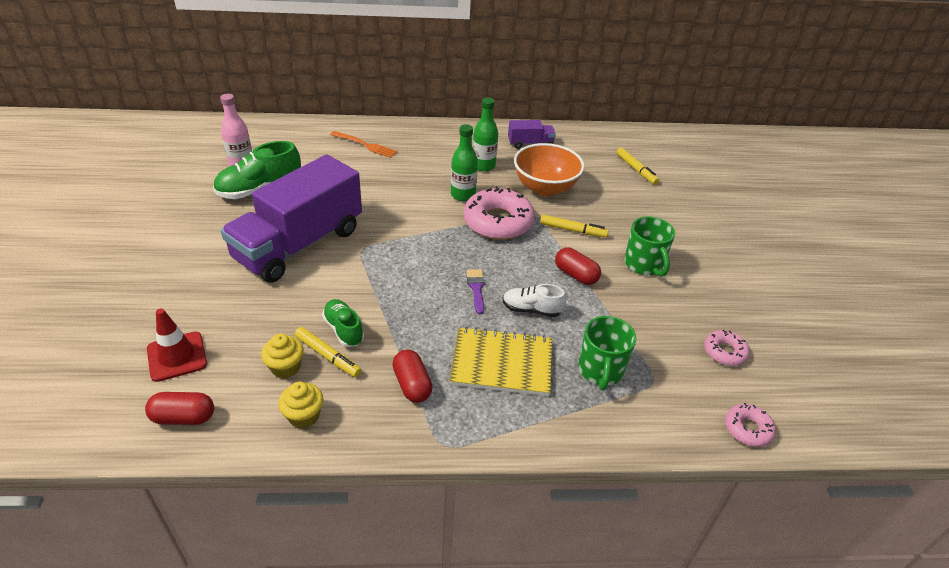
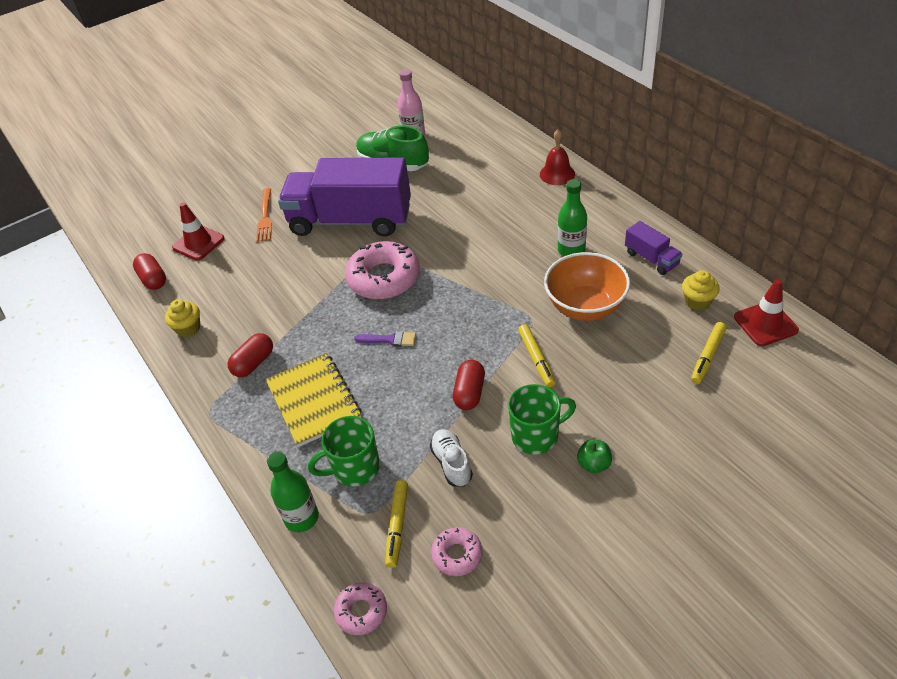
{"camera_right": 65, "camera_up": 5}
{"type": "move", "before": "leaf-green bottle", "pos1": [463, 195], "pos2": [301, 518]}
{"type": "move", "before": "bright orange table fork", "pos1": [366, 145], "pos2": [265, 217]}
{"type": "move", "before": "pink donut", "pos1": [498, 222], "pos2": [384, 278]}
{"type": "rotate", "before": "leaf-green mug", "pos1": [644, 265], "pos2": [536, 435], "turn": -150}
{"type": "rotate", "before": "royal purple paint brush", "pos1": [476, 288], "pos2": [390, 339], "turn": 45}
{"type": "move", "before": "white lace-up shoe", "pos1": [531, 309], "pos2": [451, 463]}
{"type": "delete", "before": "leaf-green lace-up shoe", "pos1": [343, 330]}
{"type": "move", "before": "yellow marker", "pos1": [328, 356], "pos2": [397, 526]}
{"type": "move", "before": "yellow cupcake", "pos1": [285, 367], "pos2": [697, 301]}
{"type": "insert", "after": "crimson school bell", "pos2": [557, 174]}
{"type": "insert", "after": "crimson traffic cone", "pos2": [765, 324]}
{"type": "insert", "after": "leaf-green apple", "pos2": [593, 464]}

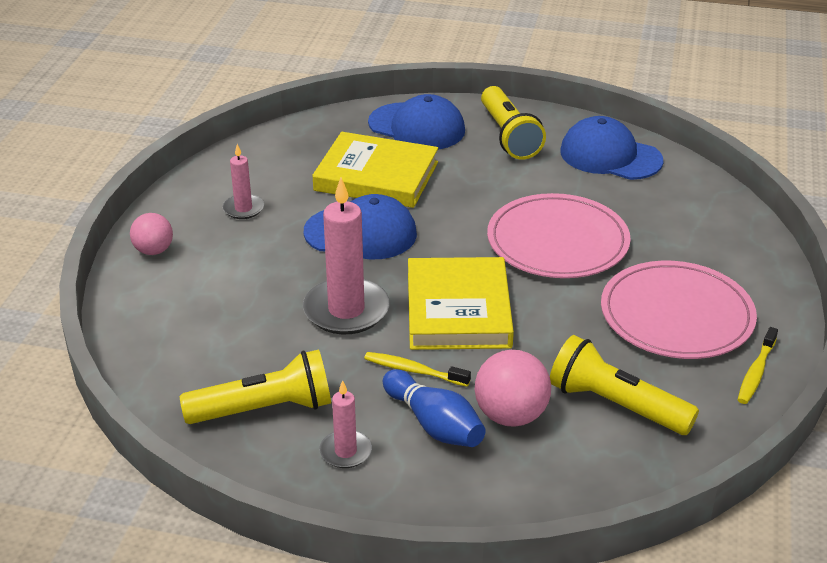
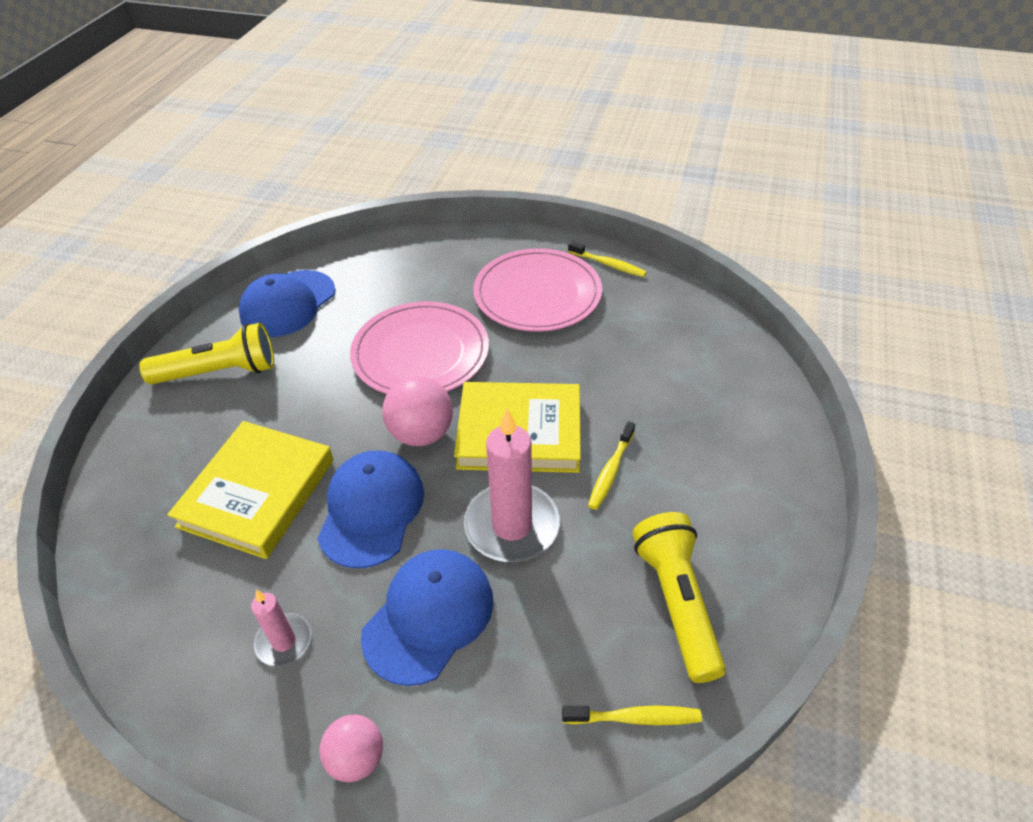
{"camera_right": -85, "camera_up": 10}
{"type": "move", "before": "blue peaked cap", "pos1": [417, 127], "pos2": [428, 616]}
{"type": "delete", "before": "yellow torch", "pos1": [616, 405]}
{"type": "move", "before": "pink ball", "pos1": [510, 415], "pos2": [421, 434]}
{"type": "delete", "before": "blue skittle", "pos1": [434, 424]}
{"type": "delete", "before": "pink candle", "pos1": [345, 451]}
{"type": "insert", "after": "yellow toothbrush", "pos2": [635, 718]}

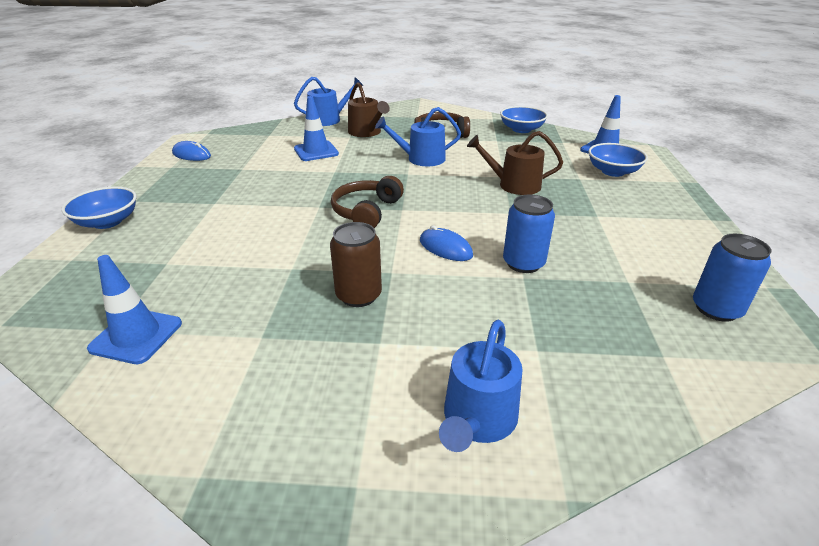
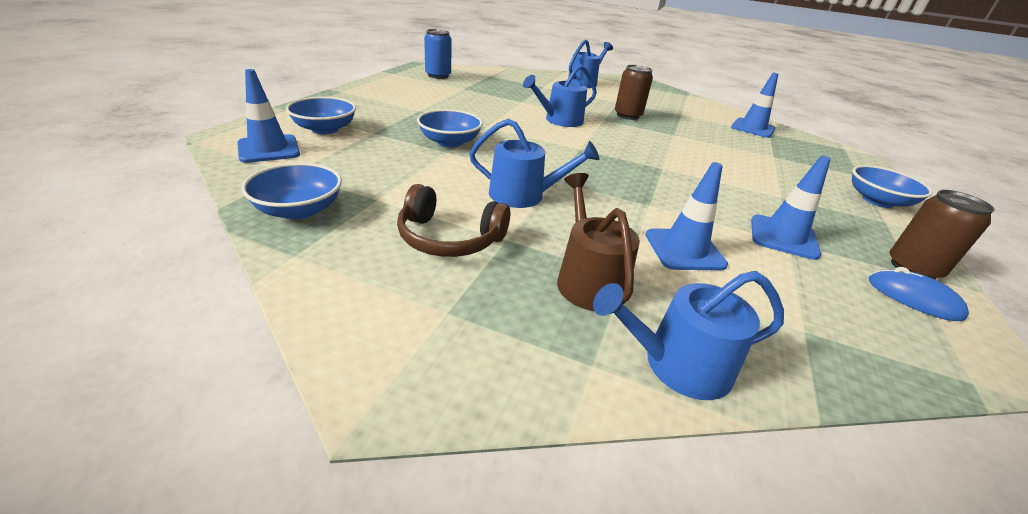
{"camera_right": -165, "camera_up": 0}
{"type": "replace", "before": "dark brown sprinkling can", "after": "blue deep dish", "pos1": [514, 185], "pos2": [450, 142]}
{"type": "delete", "before": "dark brown headset", "pos1": [366, 211]}
{"type": "delete", "before": "blue tin", "pos1": [523, 263]}
{"type": "replace", "before": "blue mouse", "after": "blue sprinkling can", "pos1": [445, 248], "pos2": [560, 120]}
{"type": "insert", "after": "blue traffic cone", "pos2": [783, 237]}
{"type": "insert", "after": "dark brown tin", "pos2": [913, 268]}

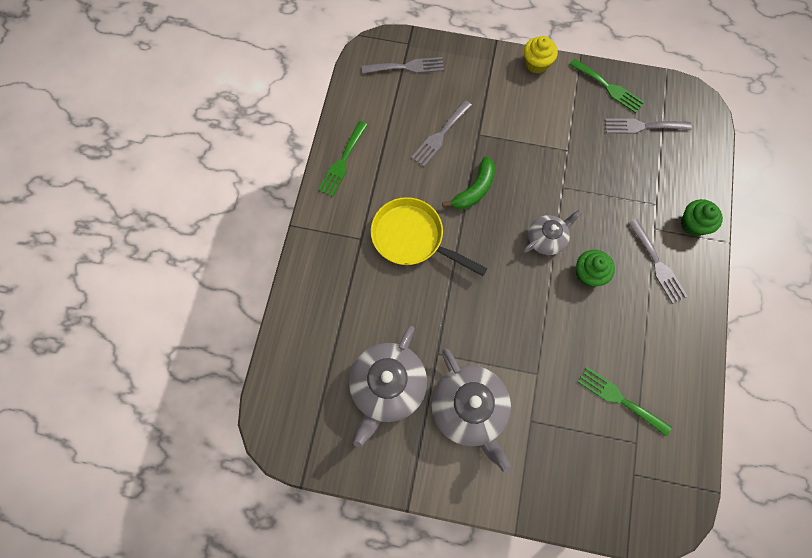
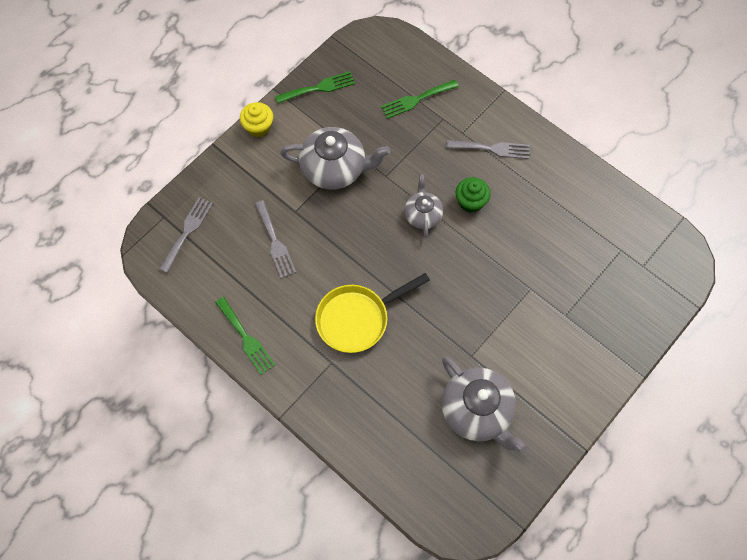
{"camera_right": -60, "camera_up": -5}
{"type": "delete", "before": "ash-grey table fork", "pos1": [642, 126]}
{"type": "delete", "before": "leaf-green toy banana", "pos1": [474, 190]}
{"type": "delete", "before": "leaf-green cupcake", "pos1": [693, 224]}
{"type": "move", "before": "ash-grey tea pot", "pos1": [469, 409], "pos2": [335, 168]}
{"type": "move", "before": "leaf-green table fork", "pos1": [619, 399], "pos2": [416, 99]}

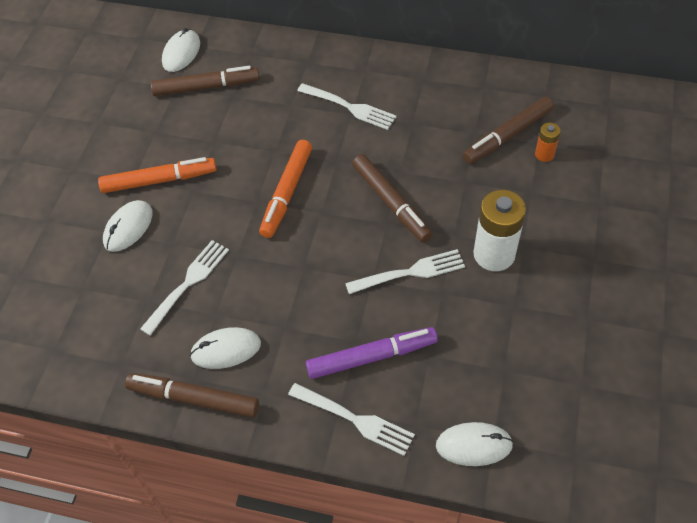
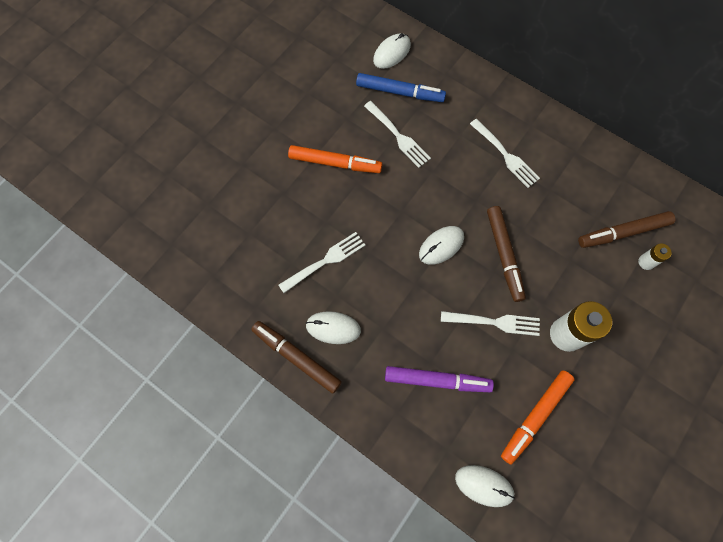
{"camera_right": 20, "camera_up": 15}
{"type": "recolor", "before": "dark brown marker", "after": "blue marker", "pos1": [206, 87], "pos2": [400, 92]}
{"type": "recolor", "before": "bright orange battery", "after": "white battery", "pos1": [544, 154], "pos2": [646, 262]}
{"type": "move", "before": "bright orange marker", "pos1": [287, 193], "pos2": [535, 417]}
{"type": "move", "before": "white mouse", "pos1": [128, 228], "pos2": [441, 246]}
{"type": "move", "before": "white table fork", "pos1": [354, 419], "pos2": [397, 136]}

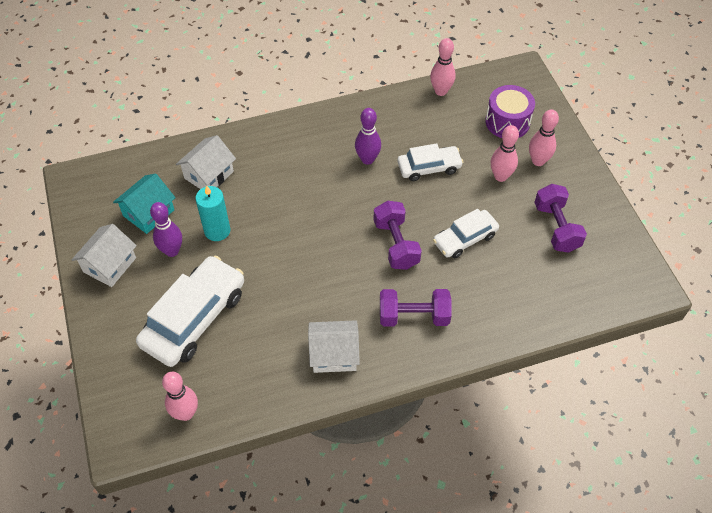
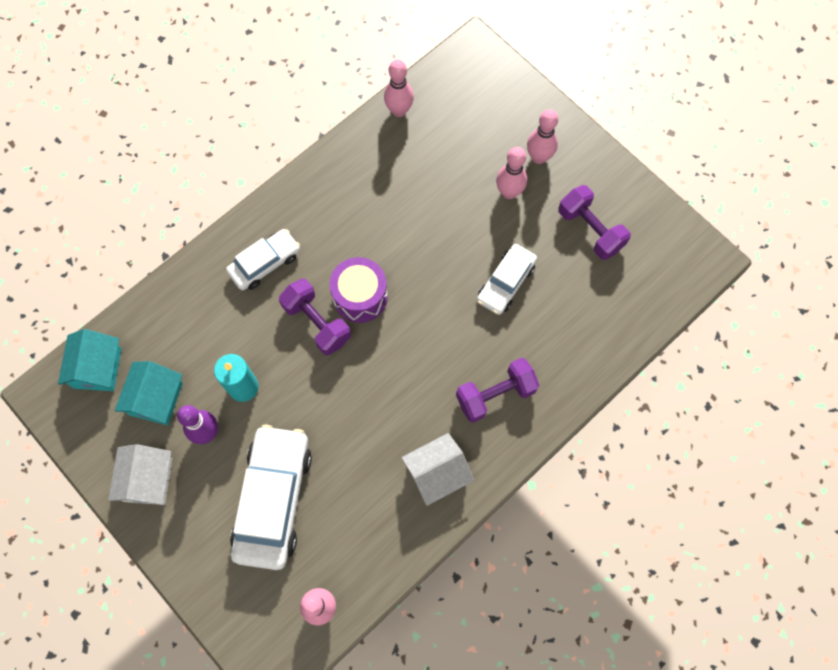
{"camera_right": -25, "camera_up": 15}
{"type": "move", "before": "royal purple toy drum", "pos1": [507, 122], "pos2": [360, 296]}
{"type": "delete", "before": "royal purple skittle", "pos1": [367, 159]}
{"type": "delete", "before": "white toy house", "pos1": [209, 175]}
{"type": "move", "before": "white automobile", "pos1": [429, 167], "pos2": [265, 263]}
{"type": "move", "before": "royal purple dumbbell", "pos1": [396, 244], "pos2": [317, 323]}
{"type": "insert", "after": "turquoise toy house", "pos2": [97, 368]}

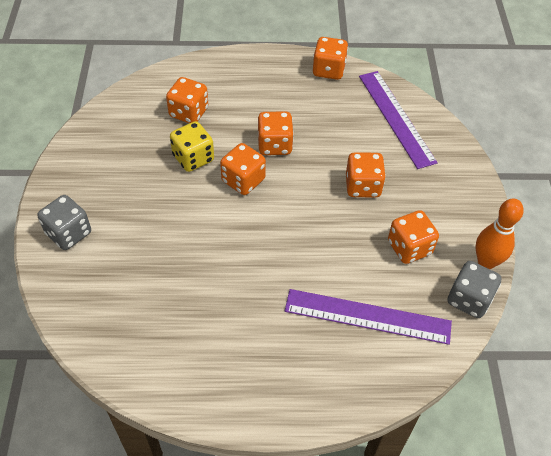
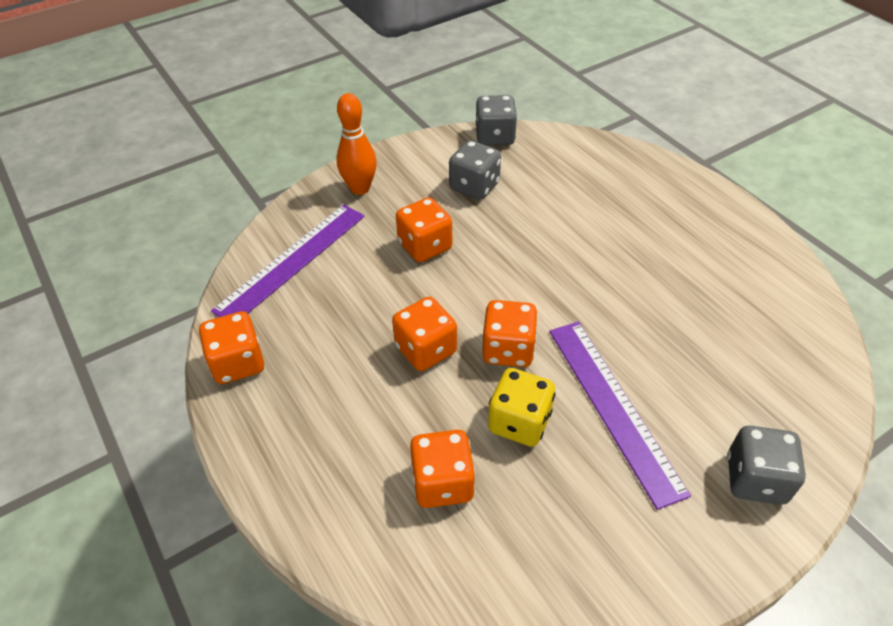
{"camera_right": -120, "camera_up": -5}
{"type": "move", "before": "bright orange skittle", "pos1": [486, 262], "pos2": [360, 188]}
{"type": "recolor", "before": "bright orange dice", "after": "ash-grey dice", "pos1": [409, 248], "pos2": [474, 186]}
{"type": "move", "before": "royal purple ruler", "pos1": [367, 316], "pos2": [613, 407]}

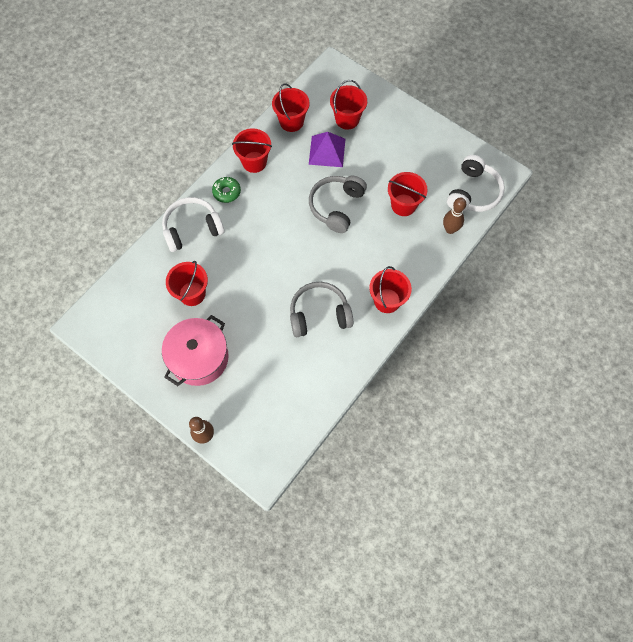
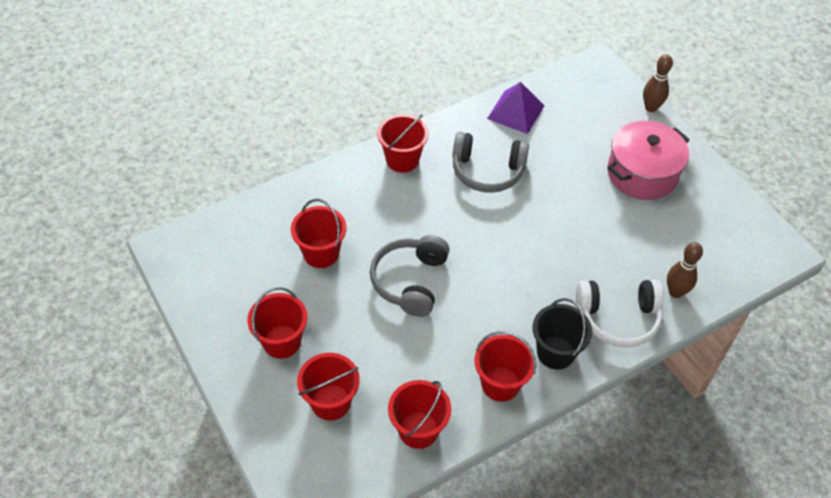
{"camera_right": -160, "camera_up": -15}
{"type": "move", "before": "royal purple pyramid shape", "pos1": [327, 151], "pos2": [516, 112]}
{"type": "delete", "before": "white headset", "pos1": [473, 192]}
{"type": "rotate", "before": "ash-grey headset", "pos1": [336, 206], "pos2": [410, 281], "turn": 150}
{"type": "replace", "before": "leaf-green donut", "after": "black sand bucket", "pos1": [227, 192], "pos2": [555, 352]}
{"type": "move", "before": "dark brown skittle", "pos1": [450, 229], "pos2": [675, 292]}
{"type": "move", "before": "crimson sand bucket", "pos1": [192, 293], "pos2": [282, 342]}

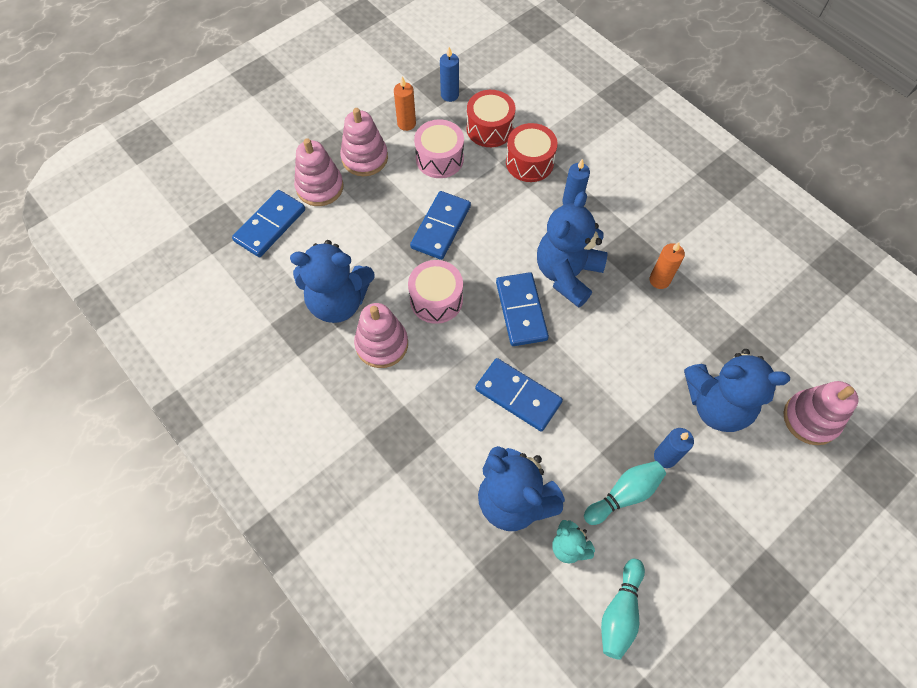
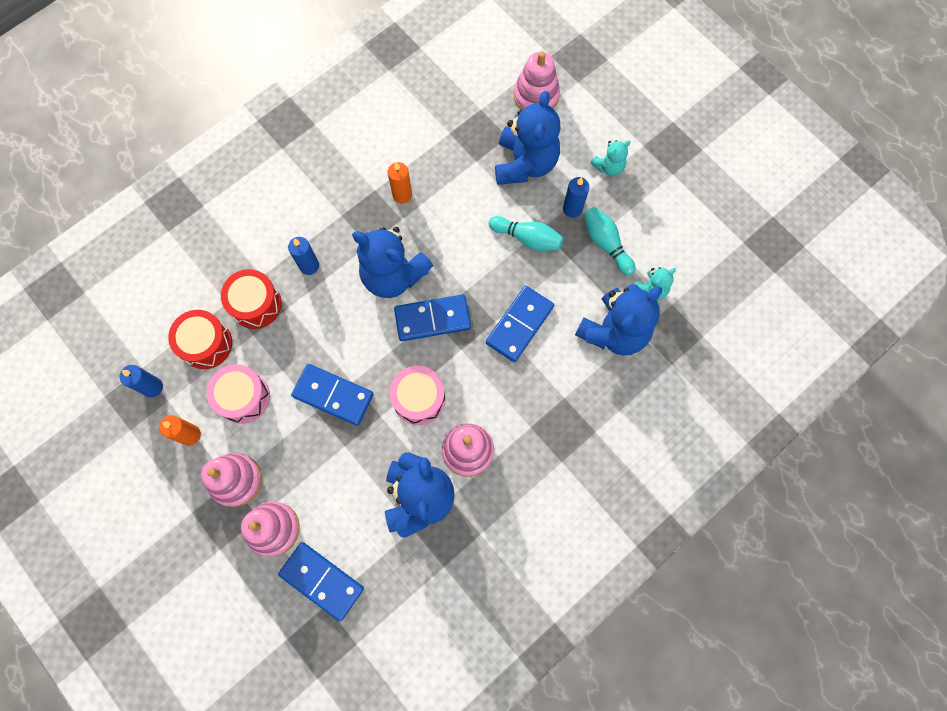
{"camera_right": -90, "camera_up": 10}
{"type": "move", "before": "turquoise skittle", "pos1": [620, 612], "pos2": [527, 238]}
{"type": "insert", "after": "turquoise stuffed bear", "pos2": [609, 167]}

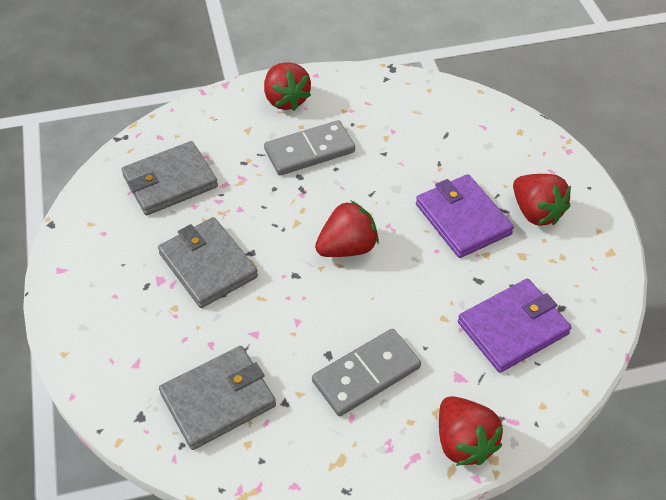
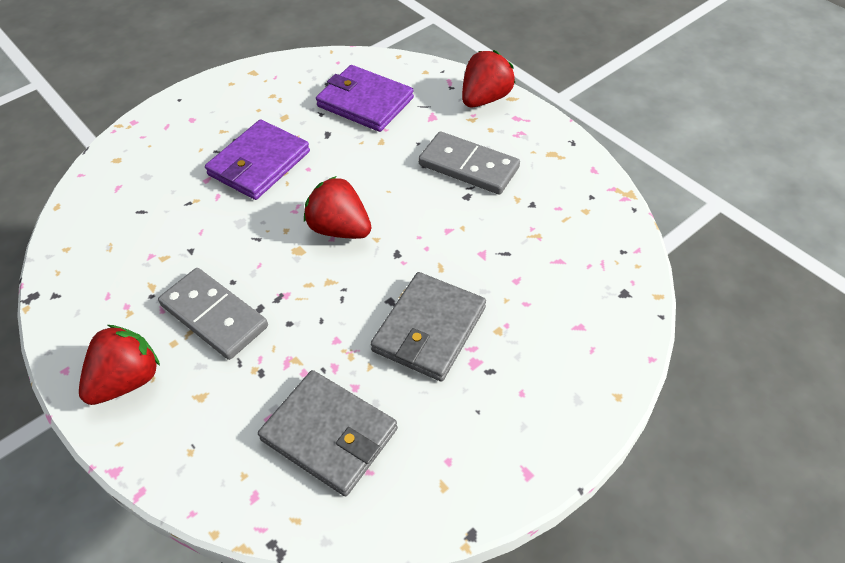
{"camera_right": -115, "camera_up": 0}
{"type": "delete", "before": "crimson toy strawberry", "pos1": [536, 212]}
{"type": "delete", "before": "ash-grey wallet", "pos1": [218, 399]}

